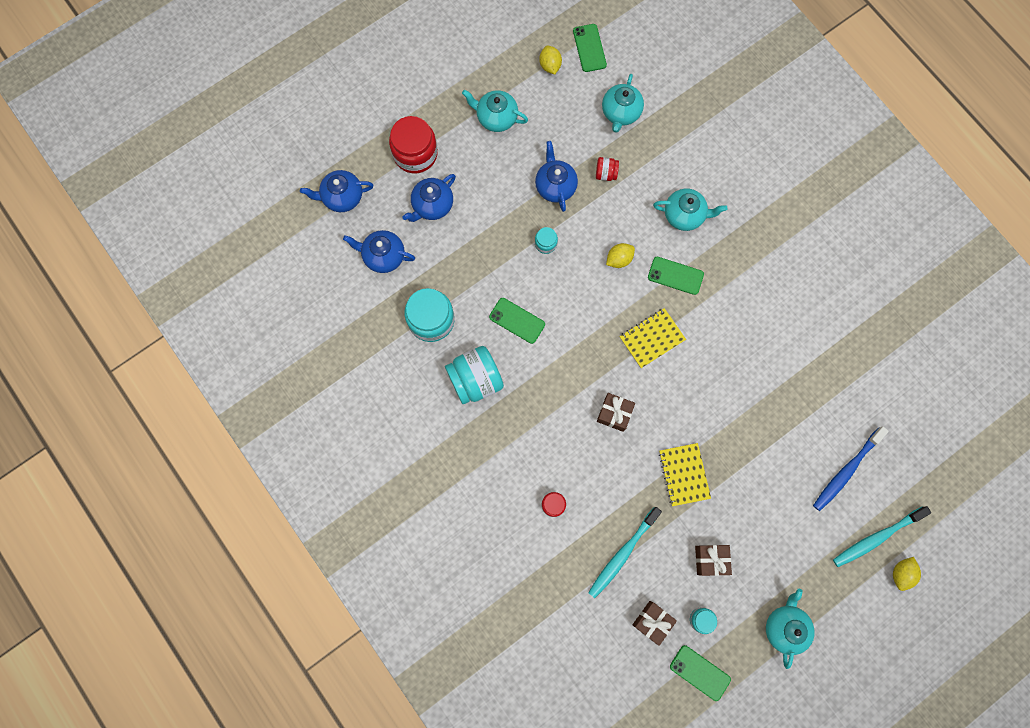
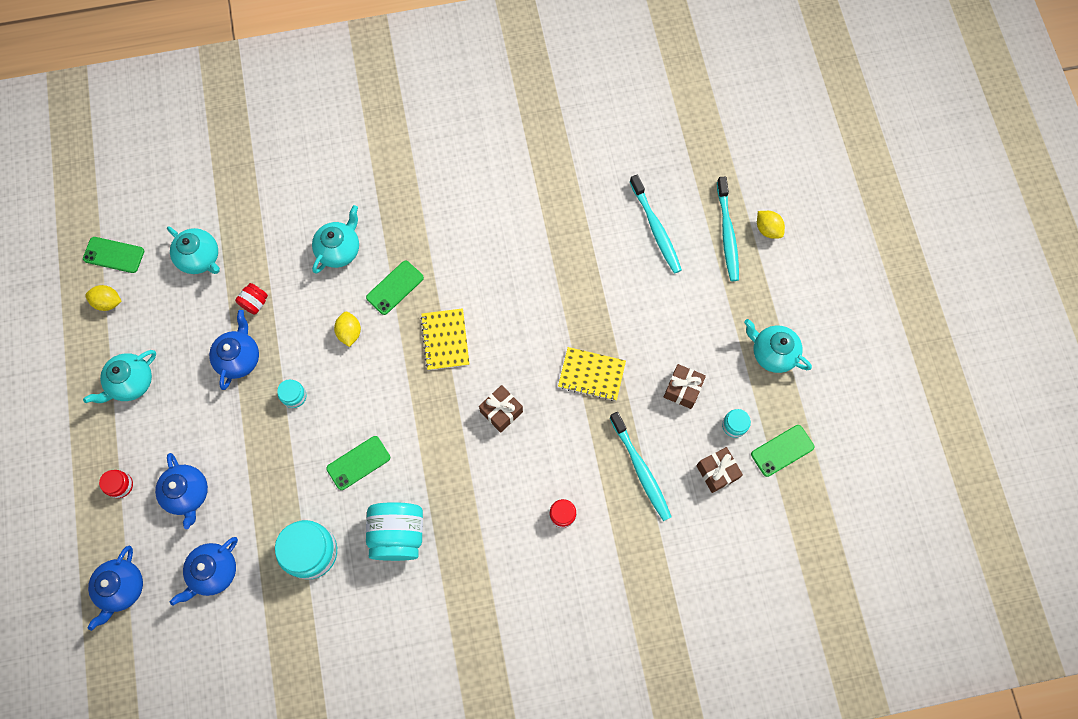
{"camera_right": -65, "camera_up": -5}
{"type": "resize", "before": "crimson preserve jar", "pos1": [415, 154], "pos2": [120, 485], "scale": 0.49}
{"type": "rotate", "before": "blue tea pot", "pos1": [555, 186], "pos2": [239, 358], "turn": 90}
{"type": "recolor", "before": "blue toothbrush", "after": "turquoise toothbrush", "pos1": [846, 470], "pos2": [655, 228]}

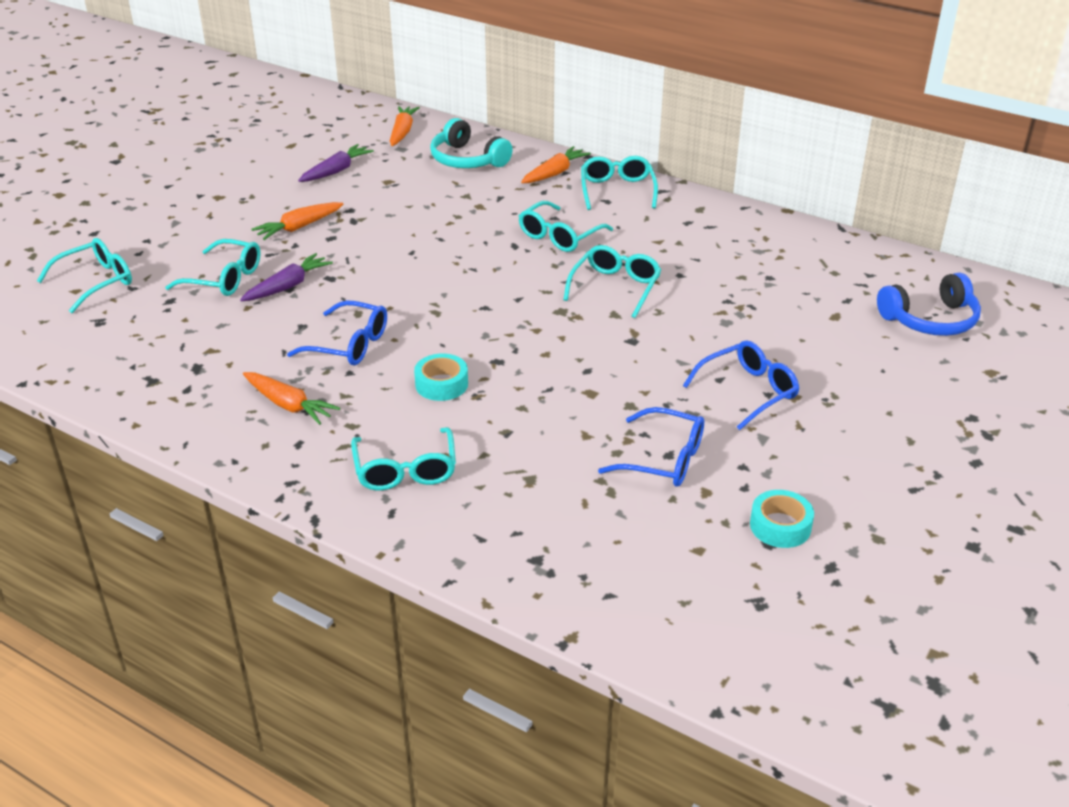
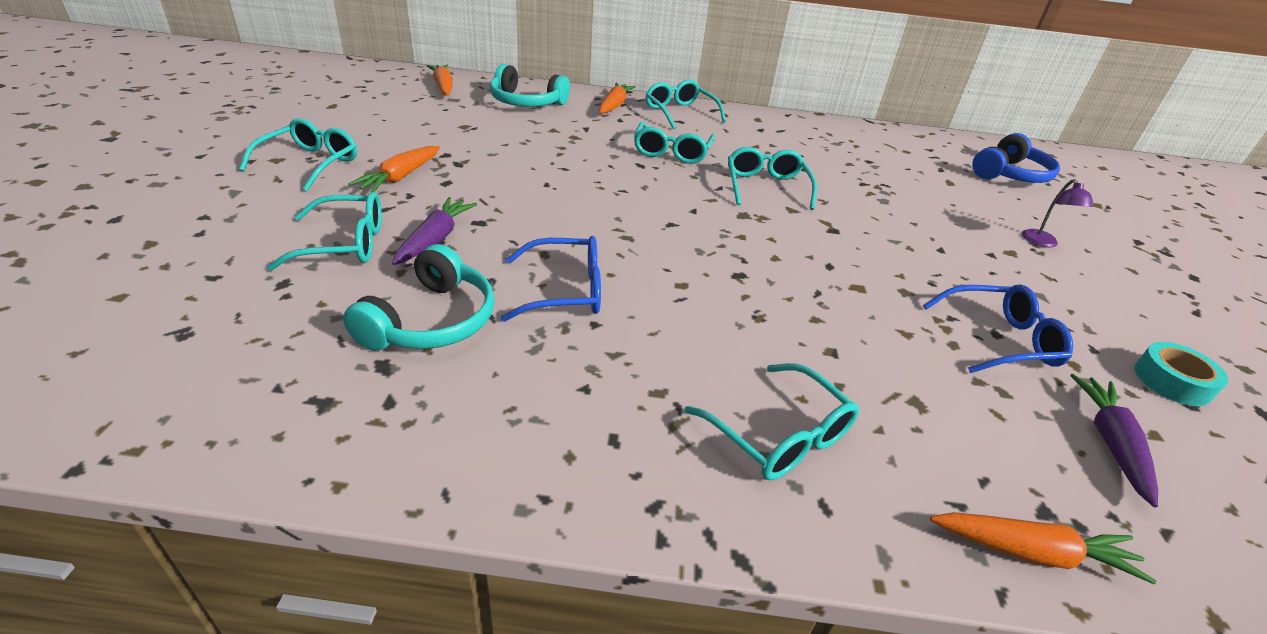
{"camera_right": -30, "camera_up": 0}
{"type": "move", "before": "royal purple carrot", "pos1": [336, 171], "pos2": [1110, 443]}
{"type": "move", "before": "turquoise spectacles", "pos1": [95, 282], "pos2": [309, 164]}
{"type": "delete", "before": "blue spectacles", "pos1": [747, 392]}
{"type": "delete", "before": "turquoise sticky tape", "pos1": [441, 384]}
{"type": "move", "before": "bright orange carrot", "pos1": [289, 405], "pos2": [1032, 552]}
{"type": "insert", "after": "royal purple lamp", "pos2": [1042, 243]}
{"type": "insert", "after": "turquoise headset", "pos2": [431, 320]}

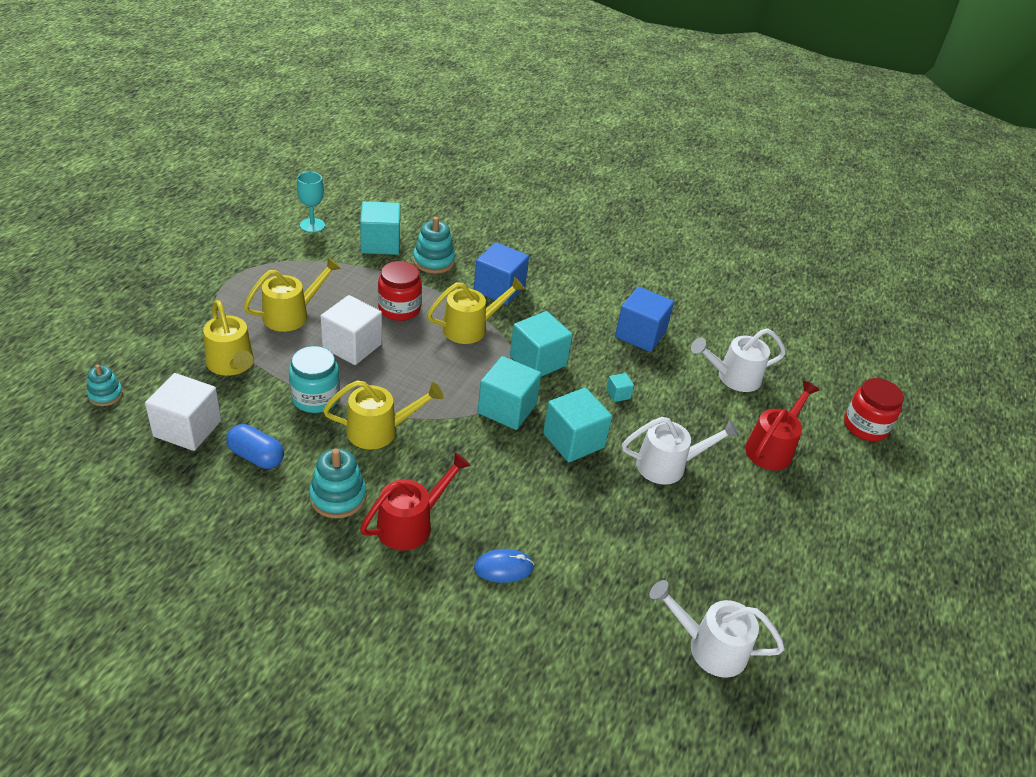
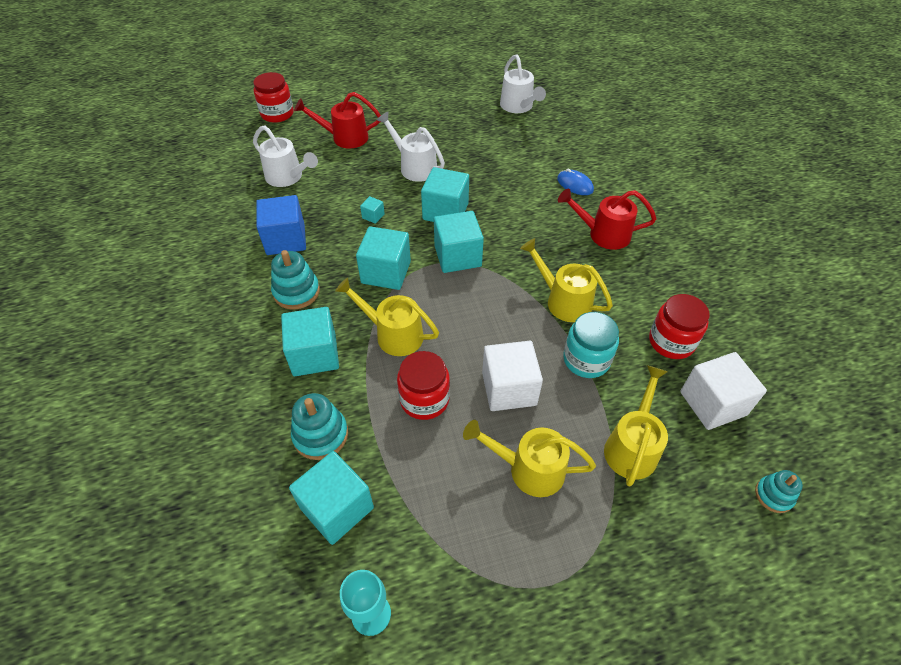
{"camera_right": -125, "camera_up": 10}
{"type": "recolor", "before": "blue solid cube", "after": "turquoise solid cube", "pos1": [499, 289], "pos2": [314, 355]}
{"type": "replace", "before": "blue pill shape", "after": "crimson preserve jar", "pos1": [256, 456], "pos2": [671, 341]}
{"type": "move", "before": "turquoise stacking toy", "pos1": [338, 497], "pos2": [296, 292]}

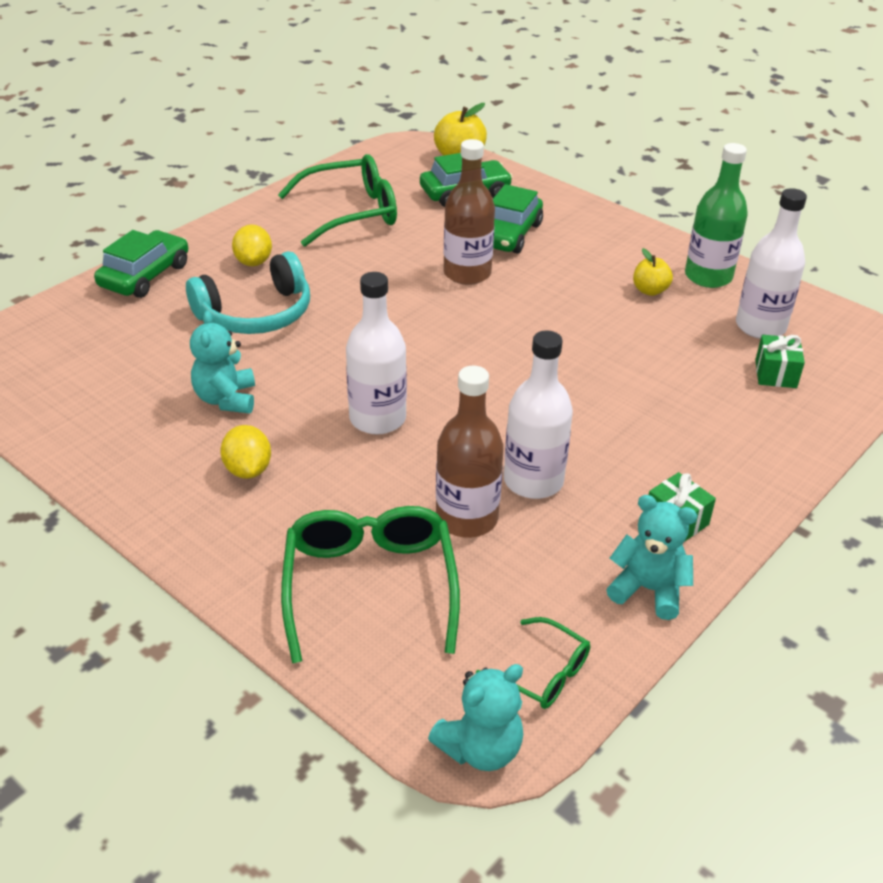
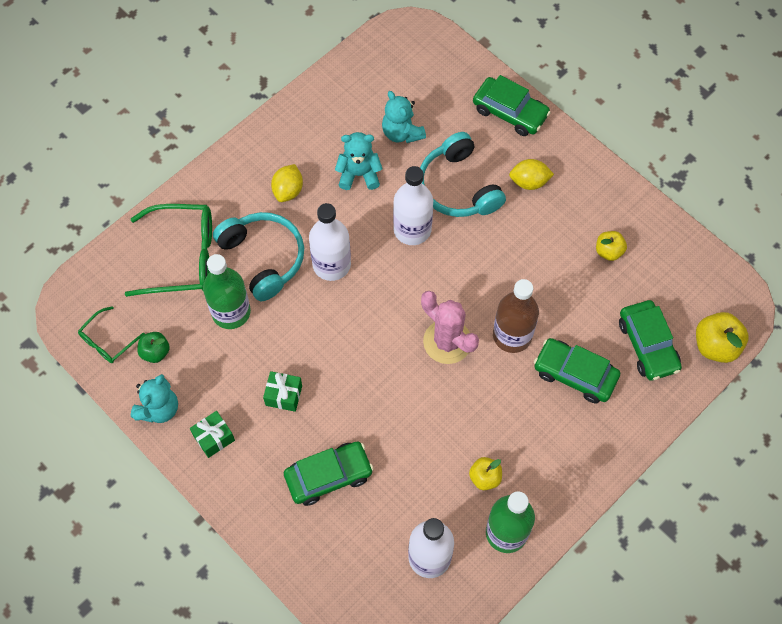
{"camera_right": 95, "camera_up": 25}
{"type": "replace", "before": "leaf-green spectacles", "after": "yellow apple", "pos1": [351, 212], "pos2": [608, 251]}
{"type": "move", "before": "white bottle", "pos1": [533, 481], "pos2": [412, 229]}
{"type": "move", "before": "leaf-green gift", "pos1": [775, 374], "pos2": [284, 395]}
{"type": "recolor", "before": "dark brown bottle", "after": "leaf-green bottle", "pos1": [466, 518], "pos2": [231, 312]}
{"type": "rotate", "before": "yellow lemon", "pos1": [248, 469], "pos2": [288, 190], "turn": -60}
{"type": "move", "before": "turquoise stuffed bear", "pos1": [480, 748], "pos2": [402, 133]}
{"type": "insert", "after": "turquoise headset", "pos2": [263, 258]}
{"type": "insert", "after": "pink cactus", "pos2": [447, 342]}
{"type": "insert", "after": "leaf-green apple", "pos2": [155, 352]}
{"type": "insert", "after": "leaf-green automobile", "pos2": [328, 476]}

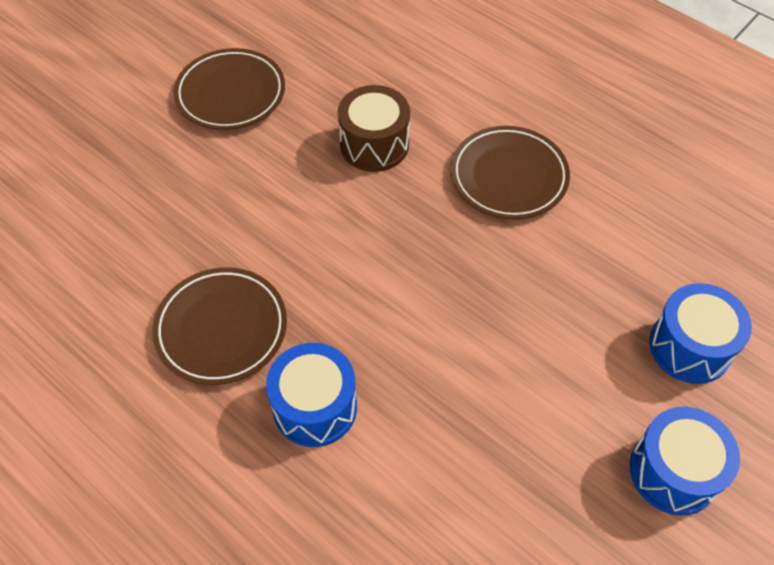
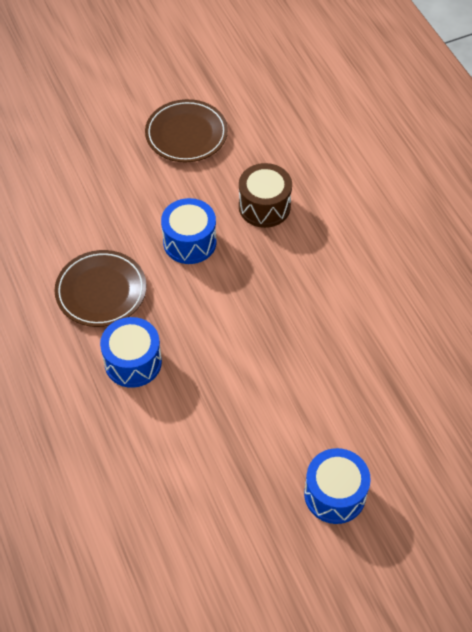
{"camera_right": 25, "camera_up": 0}
{"type": "delete", "before": "dark brown dinner plate", "pos1": [509, 176]}
{"type": "move", "before": "blue toy drum", "pos1": [690, 347], "pos2": [189, 242]}

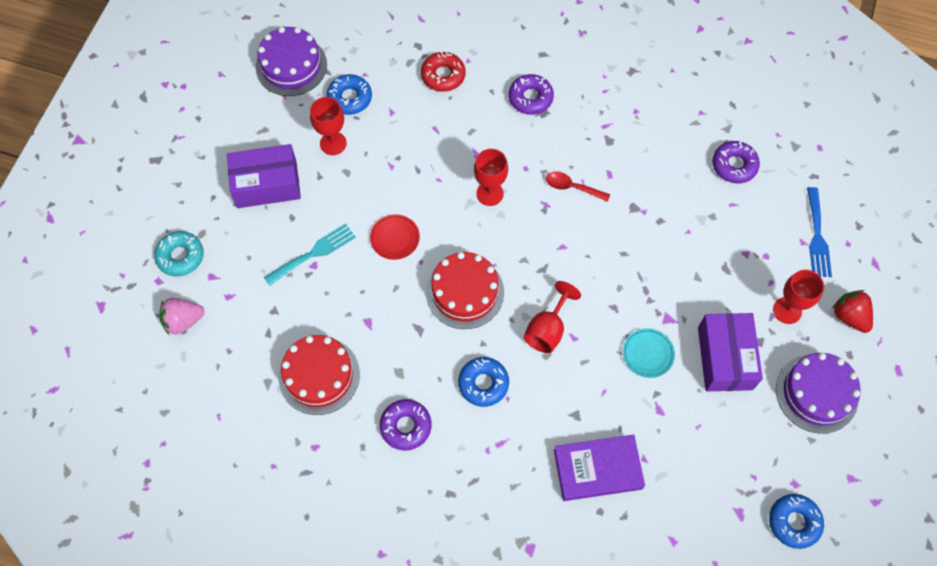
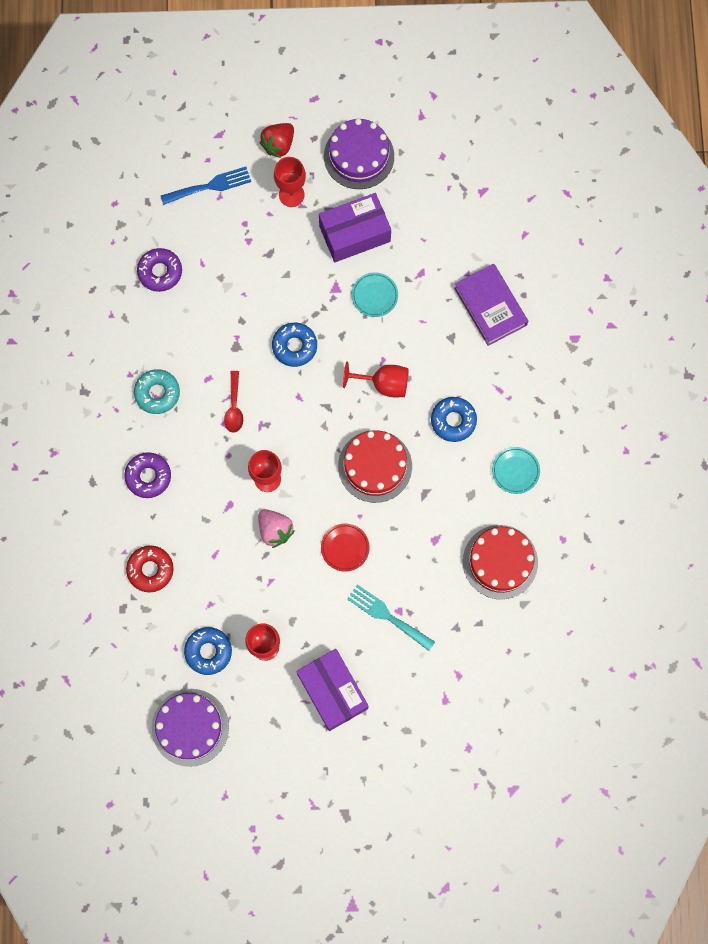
{"camera_right": -110, "camera_up": 10}
{"type": "move", "before": "turquoise donut", "pos1": [180, 256], "pos2": [157, 393]}
{"type": "move", "before": "pink toy strawberry", "pos1": [183, 321], "pos2": [275, 530]}
{"type": "replace", "before": "royal purple donut", "after": "turquoise dinner plate", "pos1": [406, 426], "pos2": [515, 471]}
{"type": "move", "before": "blue donut", "pos1": [794, 522], "pos2": [294, 346]}

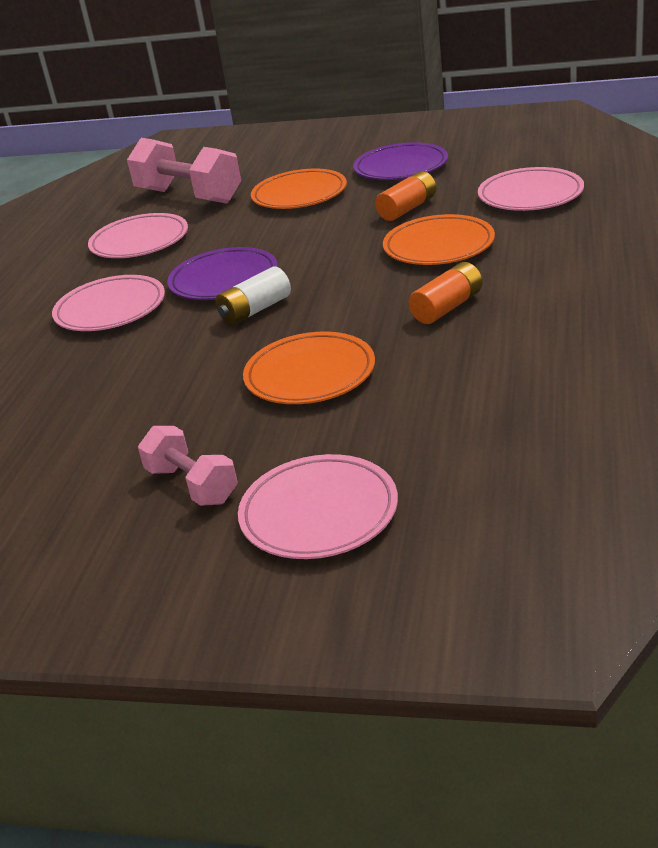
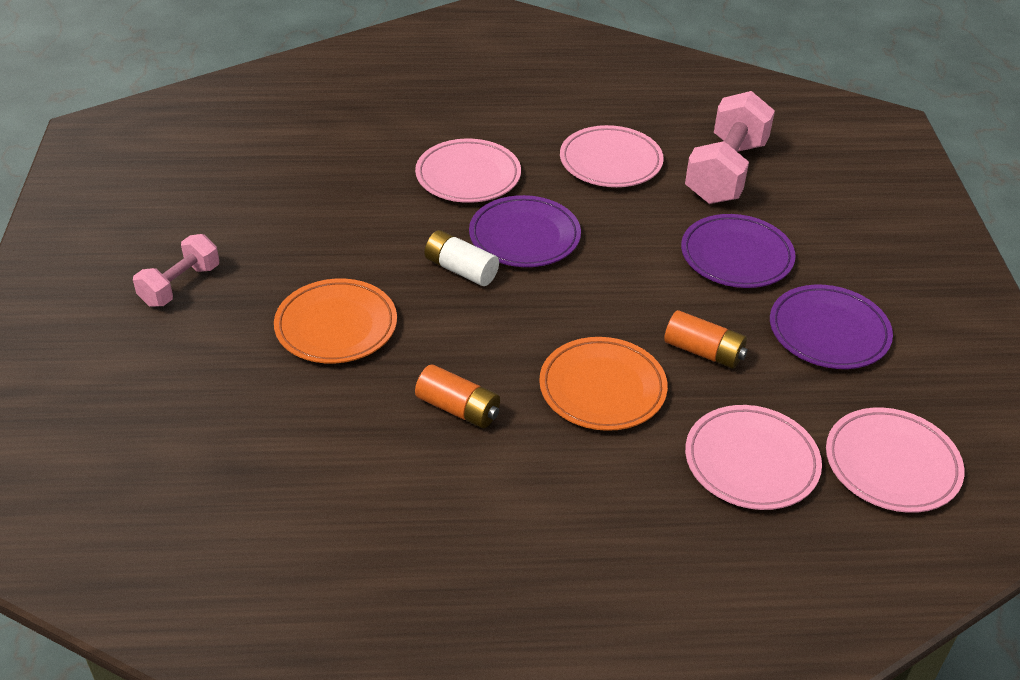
{"camera_right": 70, "camera_up": 10}
{"type": "recolor", "before": "bright orange dinner plate", "after": "royal purple dinner plate", "pos1": [299, 195], "pos2": [736, 256]}
{"type": "move", "before": "pink dinner plate", "pos1": [319, 513], "pos2": [891, 464]}

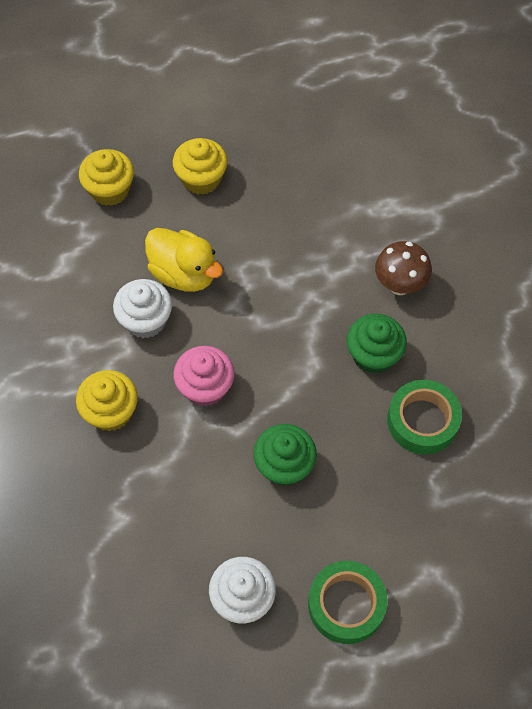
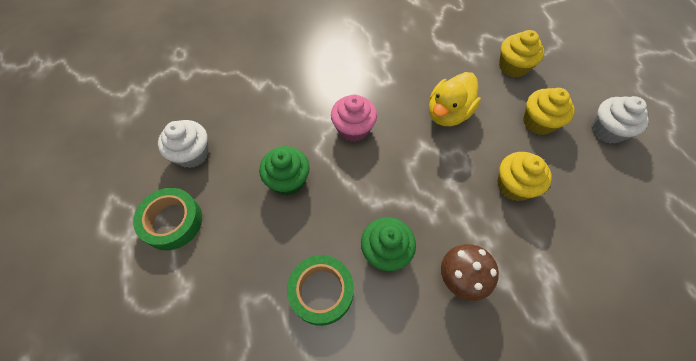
{"camera_right": 90, "camera_up": 0}
{"type": "move", "before": "white cupcake", "pos1": [145, 320], "pos2": [607, 130]}
{"type": "move", "before": "yellow cupcake", "pos1": [111, 411], "pos2": [514, 185]}

